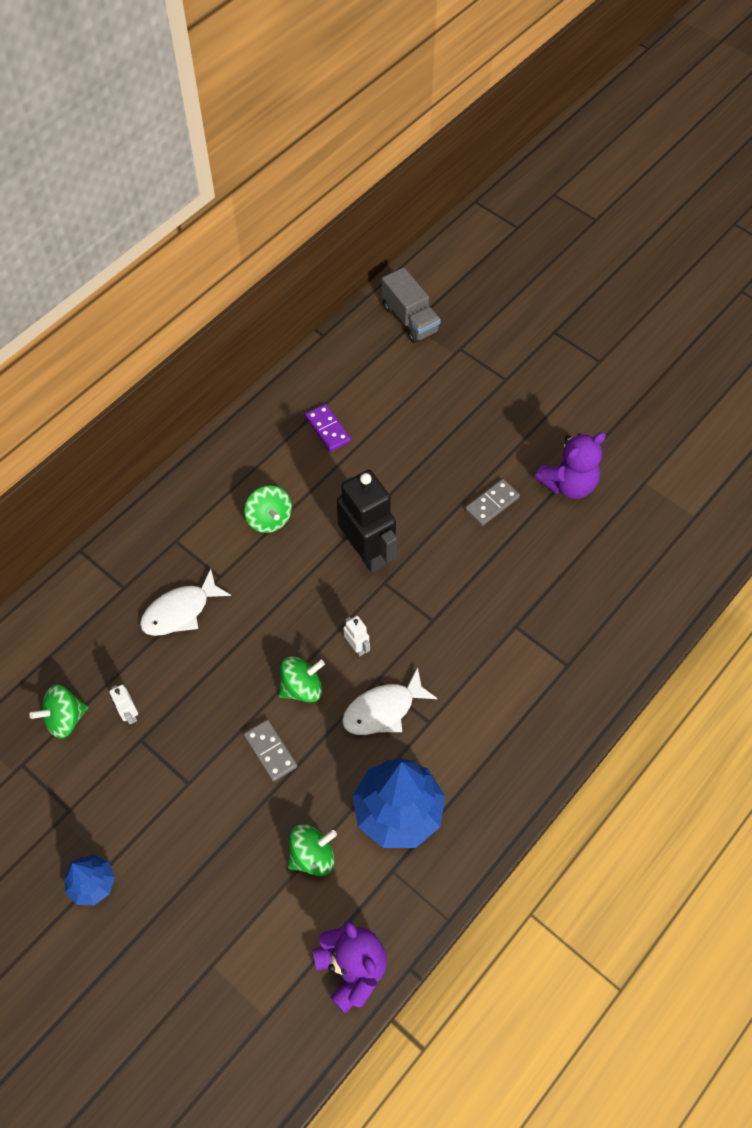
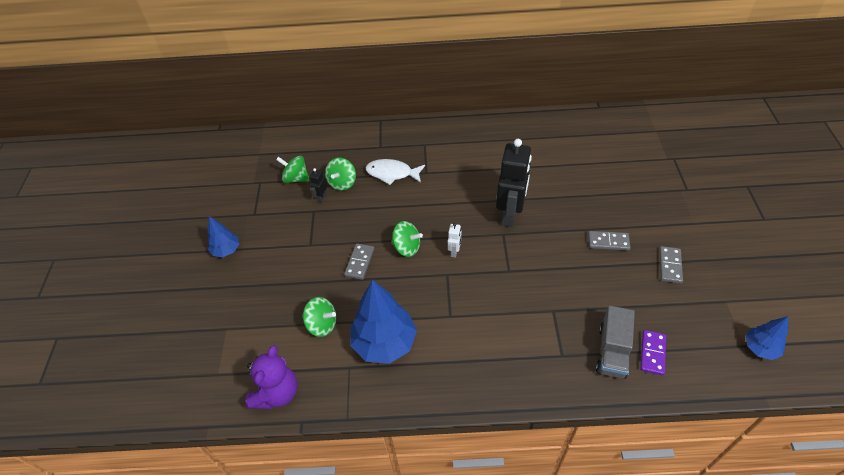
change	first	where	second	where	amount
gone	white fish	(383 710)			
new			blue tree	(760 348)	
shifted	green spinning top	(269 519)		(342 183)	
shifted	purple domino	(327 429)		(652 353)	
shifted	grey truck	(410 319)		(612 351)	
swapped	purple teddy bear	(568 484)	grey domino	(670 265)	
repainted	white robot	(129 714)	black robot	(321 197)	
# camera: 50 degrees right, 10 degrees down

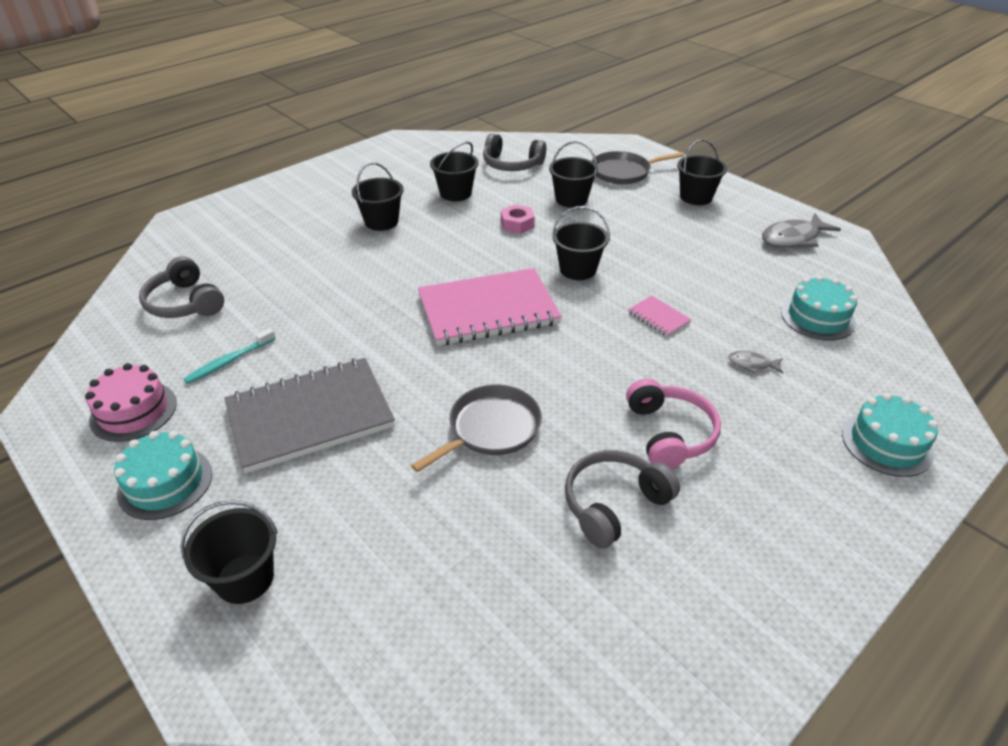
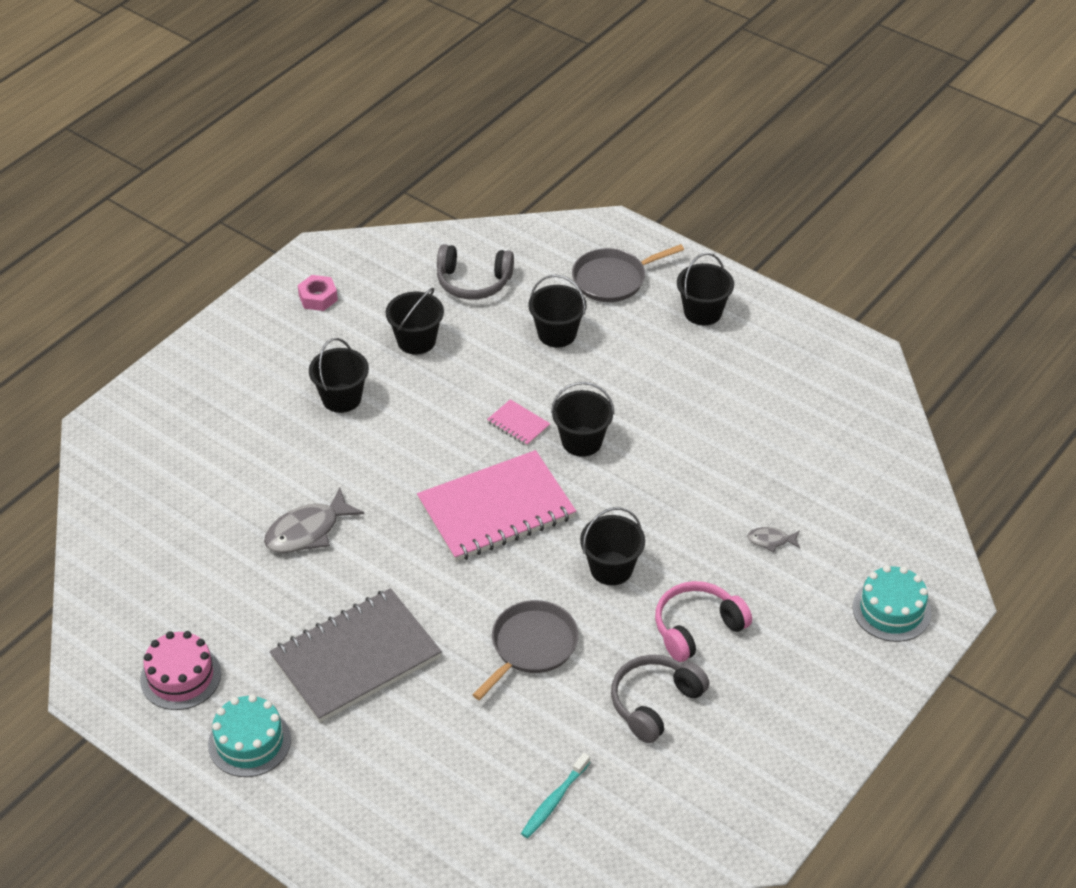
change	first	where	second	where	amount
gone	grey headphones	(185 303)			
gone	turquoise cake	(817 317)			
shifted	black bucket	(245 578)		(611 568)	
shifted	turquoise toothbrush	(229 361)		(554 801)	
shifted	pink nut	(517 224)		(318 298)	
shifted	pink notebook	(658 317)		(518 424)	
shifted	grey fish	(793 238)		(307 531)	
rotated	pink headphones	(669 434)		(697 628)	105 degrees counterclockwise
# camera: 10 degrees left, 5 degrees up

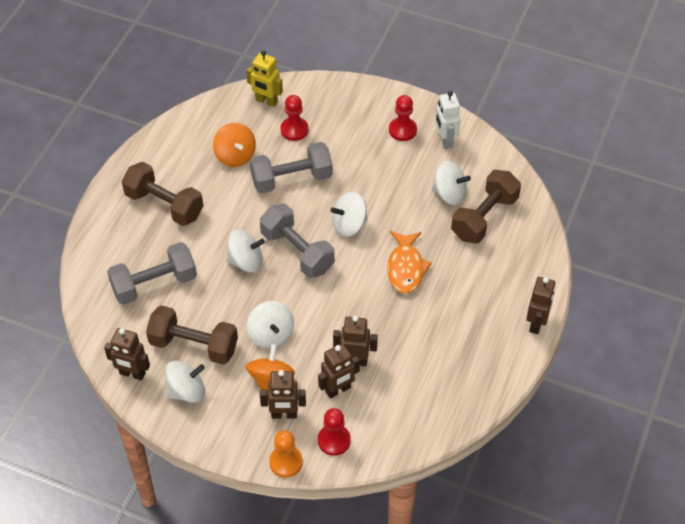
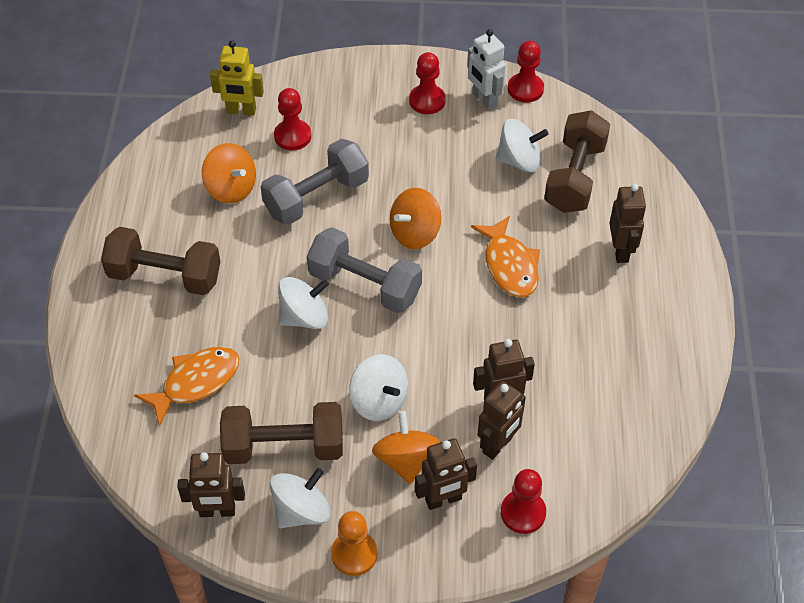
change	first	where	second	where	amount
new			red pawn	(525 89)	
shifted	orange pawn	(286 462)		(354 554)	
shifted	brown robot	(536 324)		(621 250)	
swapped	grey dumbbell	(154 284)	orange fish	(196 382)	
repainted	white spinning top	(349 225)	orange spinning top	(415 233)	
# camera: 20 degrees left, 0 degrees up

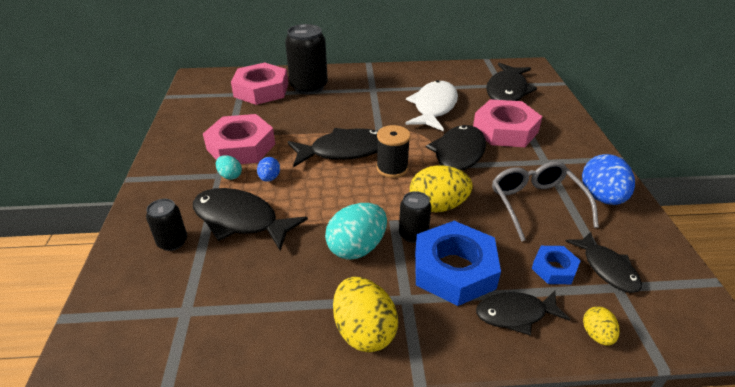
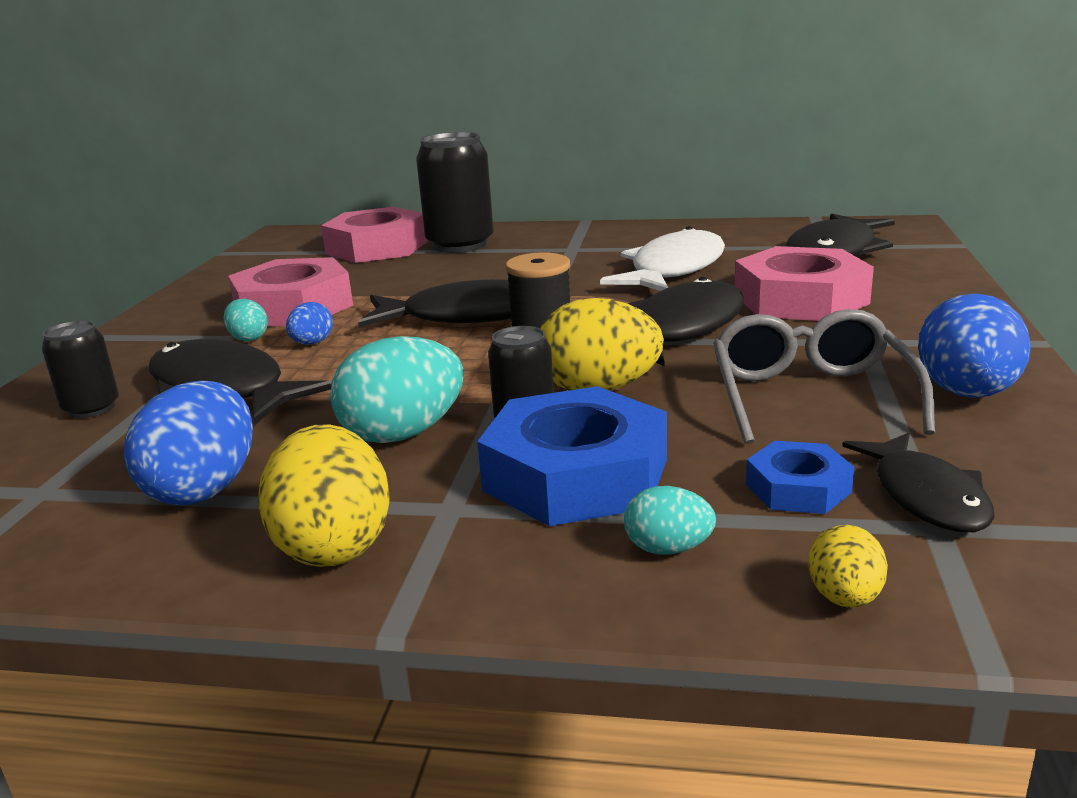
change	first	where	second	where	amount
new			blue egg	(204 489)	
swapped	black fish	(515 314)	turquoise egg	(668 549)	
# camera: 15 degrees right, 15 degrees down

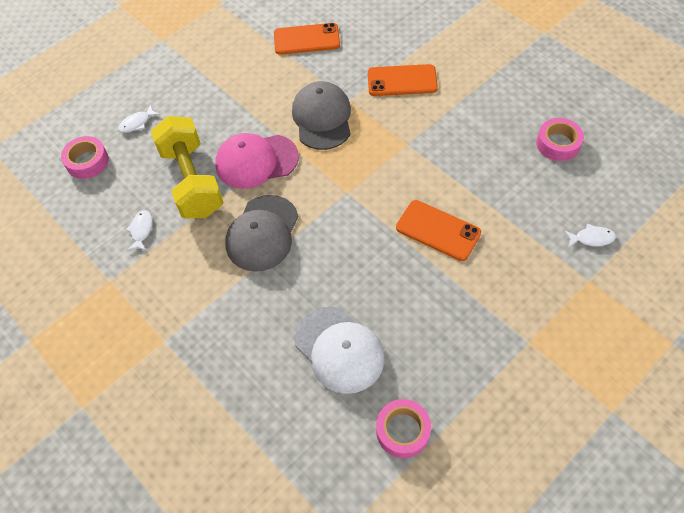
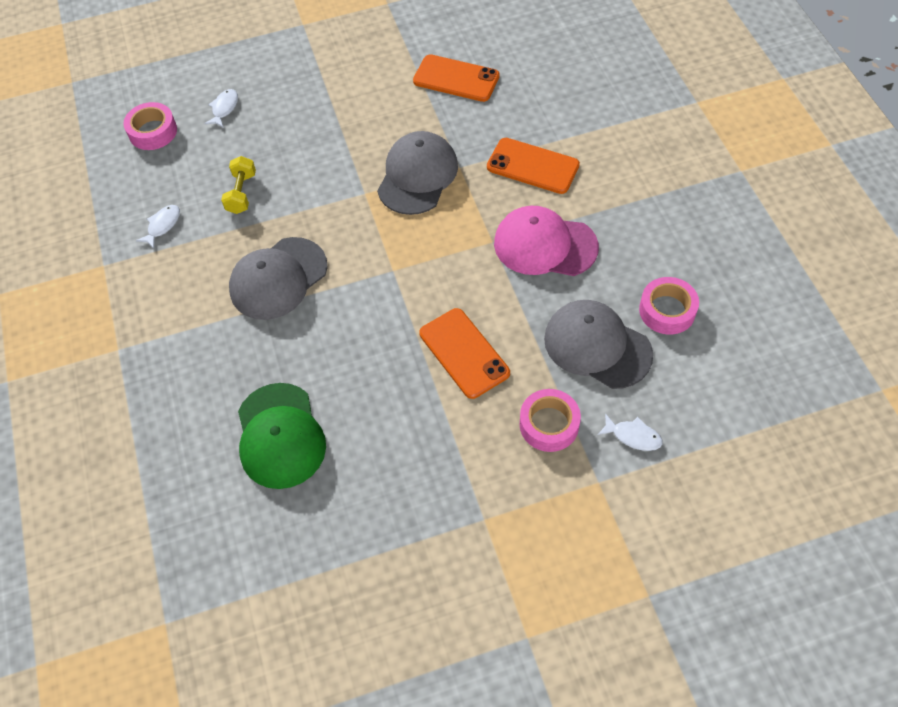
change	first	where	second	where	amount
new			grey cap	(597 346)	
shifted	pink cap	(256 161)		(545 245)	
shifted	pink tape	(403 431)		(549 424)	
repainted	white cap	(339 350)	green cap	(280 436)	
rotated	white fish	(137 123)		(224 108)	120 degrees clockwise
scaled	yellow dumbbell	(192 181)		(241 193)	x0.47
# camera: 25 degrees right, 0 degrees up

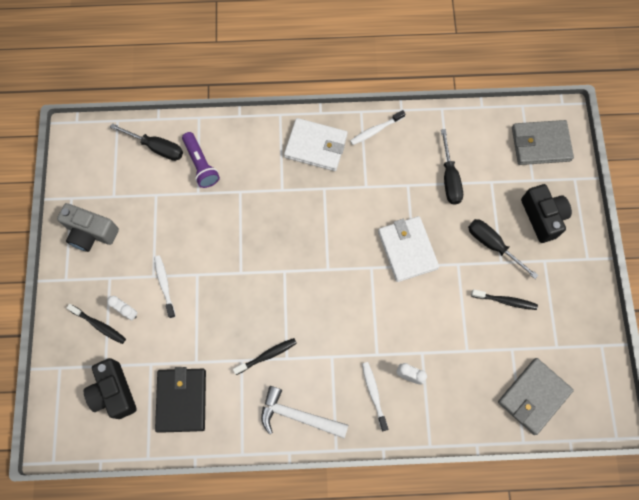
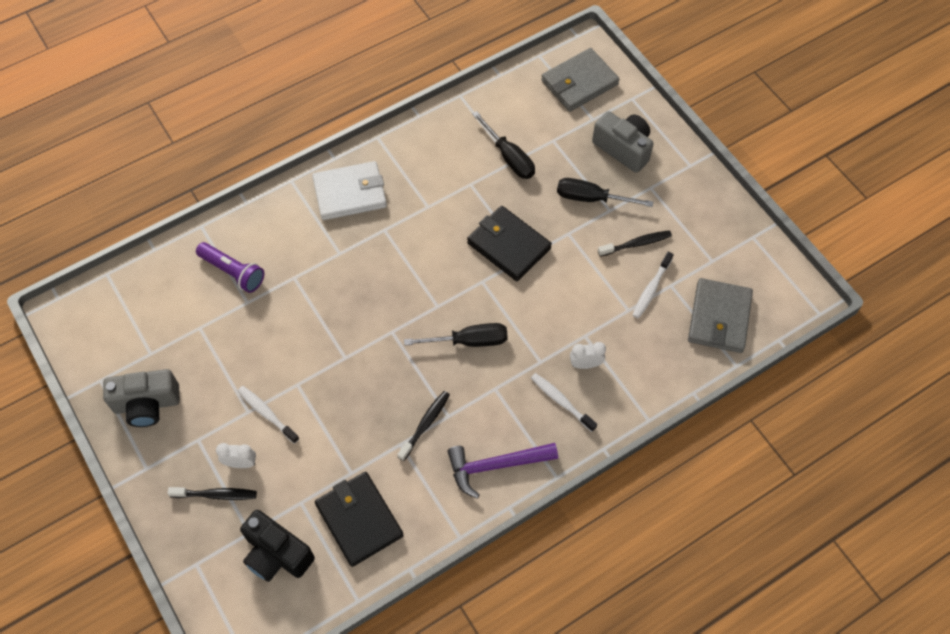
change	first	where	second	where	amount
shifted	black screwdriver	(157 147)		(469 341)	
shifted	white toothbrush	(375 130)		(651 289)	
repainted	white hammer	(298 416)	purple hammer	(495 466)	
repainted	white wallet	(407 250)	black wallet	(508 246)	
repainted	black camera	(542 217)	grey camera	(623 148)	
# camera: 30 degrees left, 10 degrees down

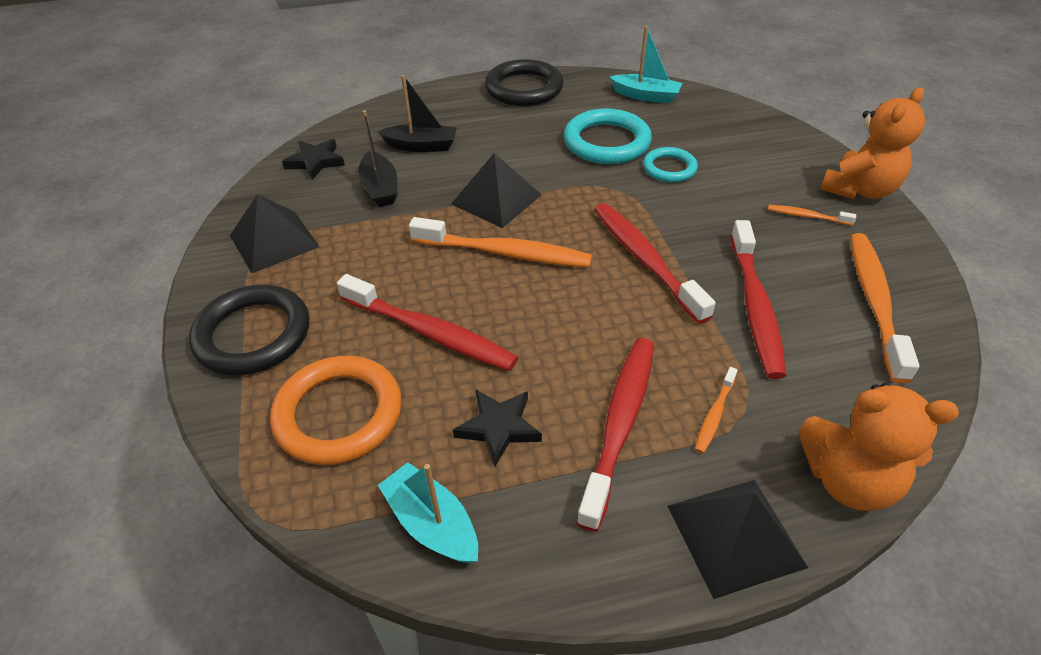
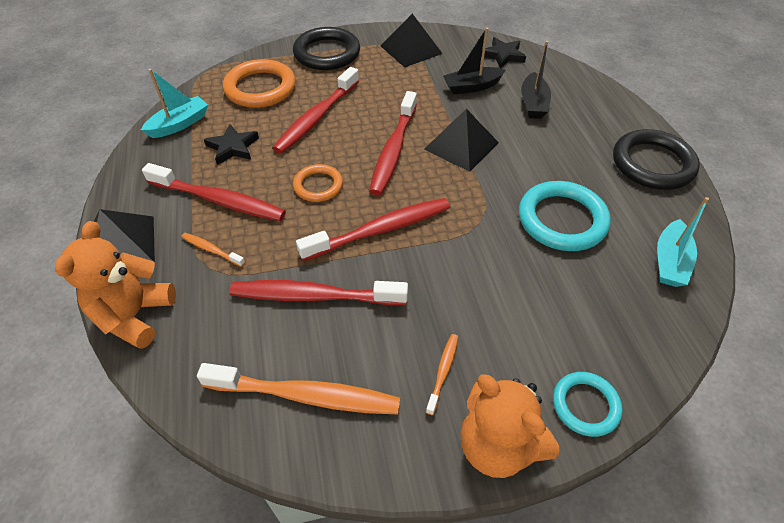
change	first	where	second	where	amount
new			orange ring	(318 185)	
shifted	turquoise ring	(669 168)		(585 405)	
repainted	orange toothbrush	(503 253)	red toothbrush	(394 149)	
# camera: 90 degrees right, 5 degrees up

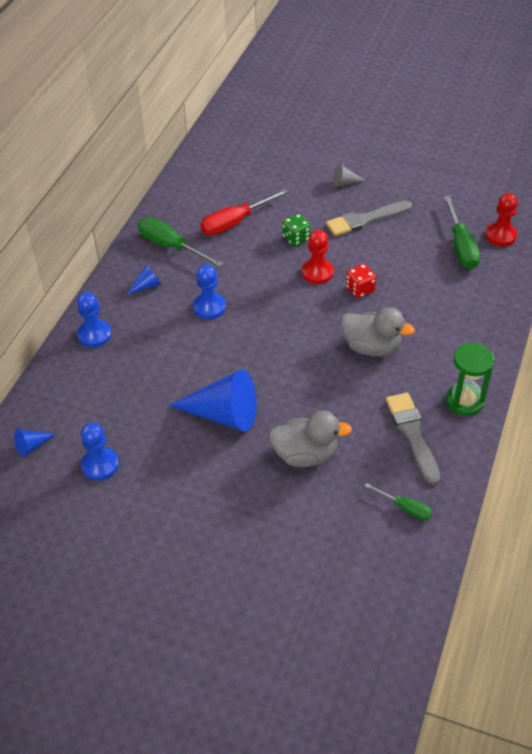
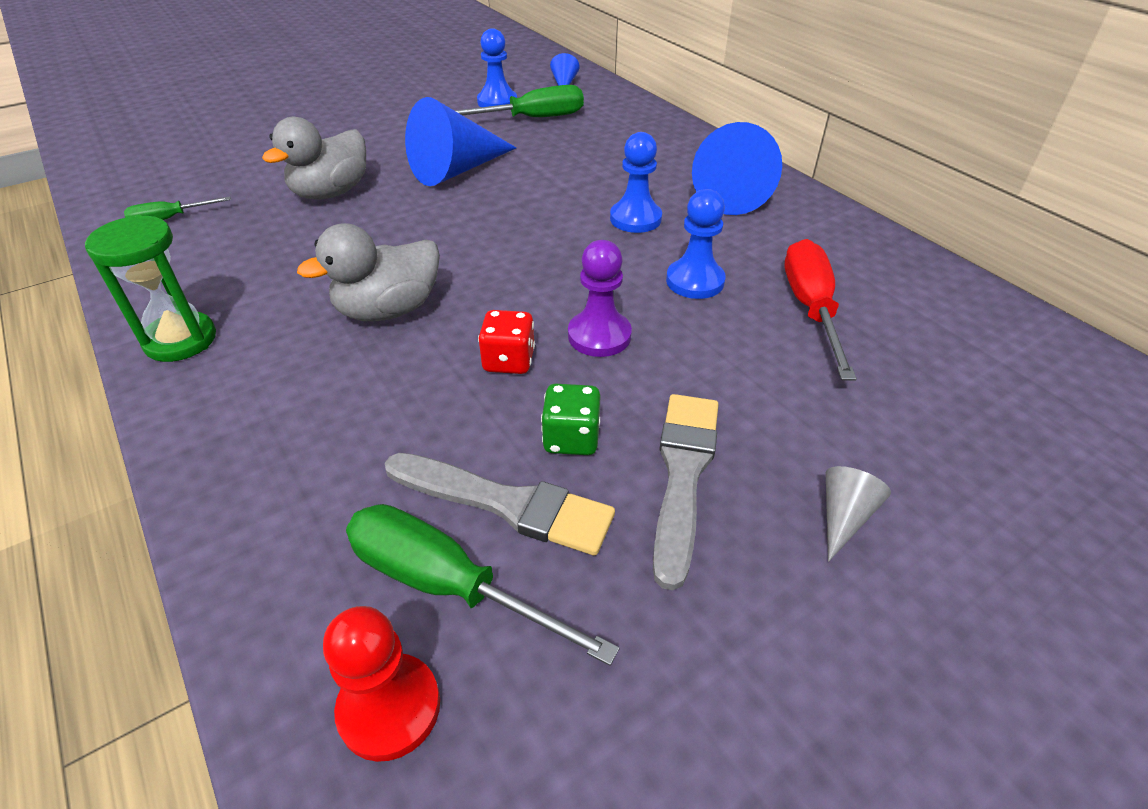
change	first	where	second	where	amount
shifted	blue pawn	(94 335)		(695 281)	
shifted	green screwdriver	(171 246)		(532 118)	
shifted	green dice	(296 238)		(571 438)	
shifted	grey brush	(412 434)		(506 503)	
repainted	red pawn	(317 272)	purple pawn	(599 336)	
scaled	blue cone	(147 285)		(728 192)	x2.20
# camera: 125 degrees right, 5 degrees down

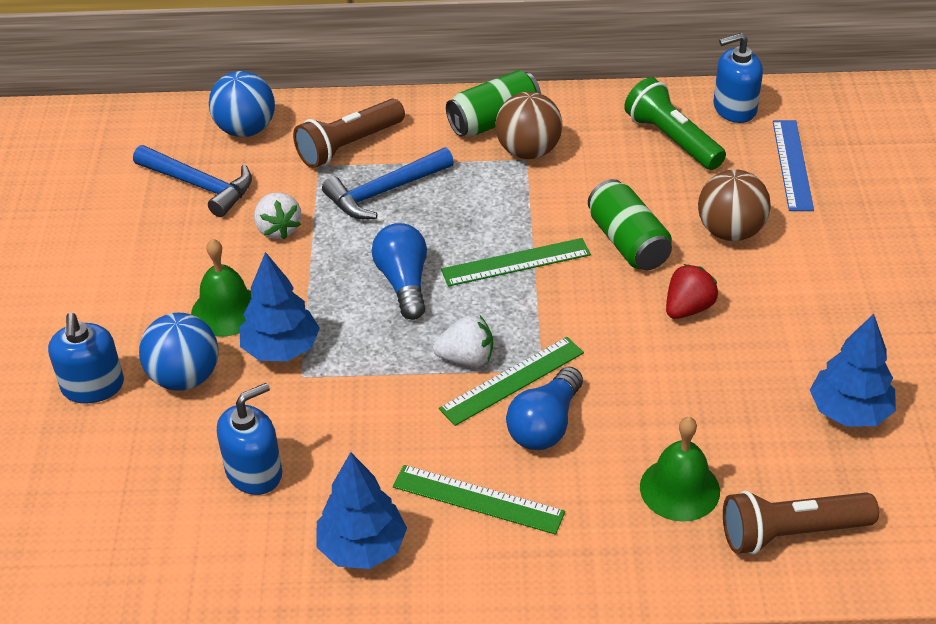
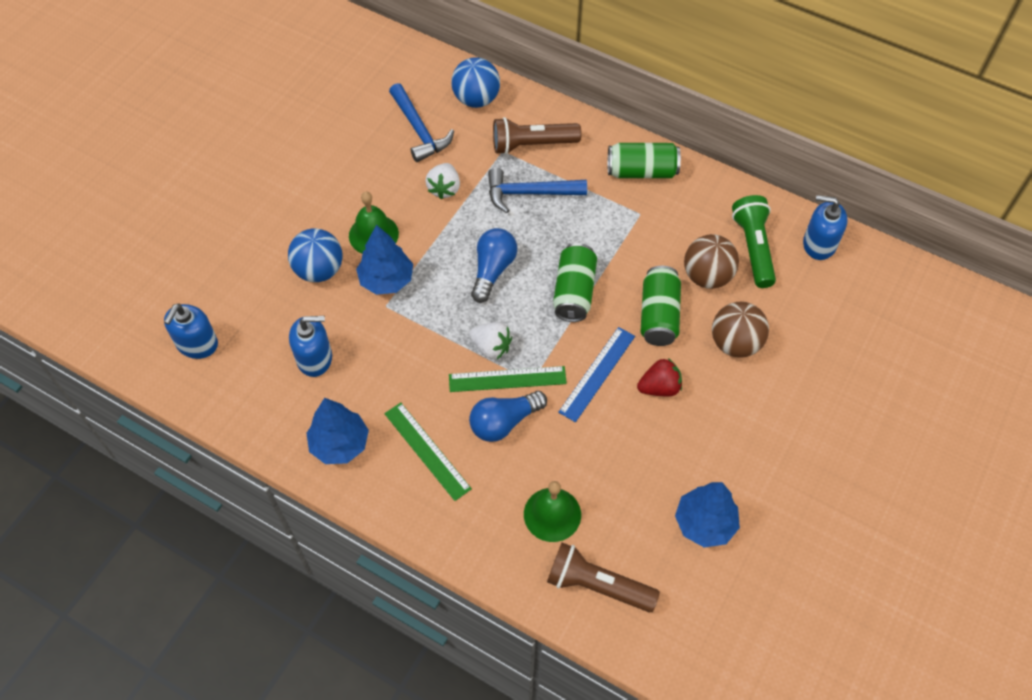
change	first	where	second	where	amount
shifted	blue soap dispenser	(93 386)		(197 344)	
shifted	brown ball	(528 151)		(707 276)	
shifted	blue ruler	(792 165)		(597 374)	
swapped	green ruler	(516 262)	green can	(574 292)	
# camera: 30 degrees right, 15 degrees up

